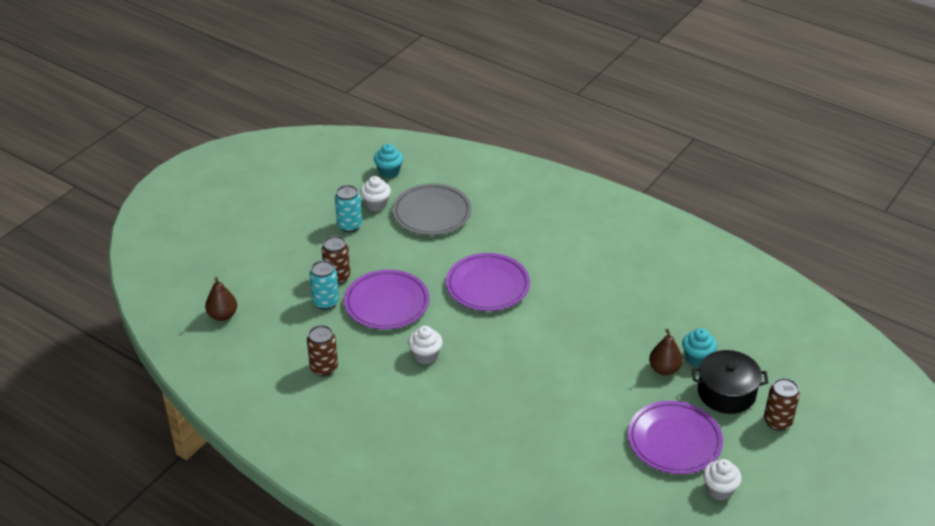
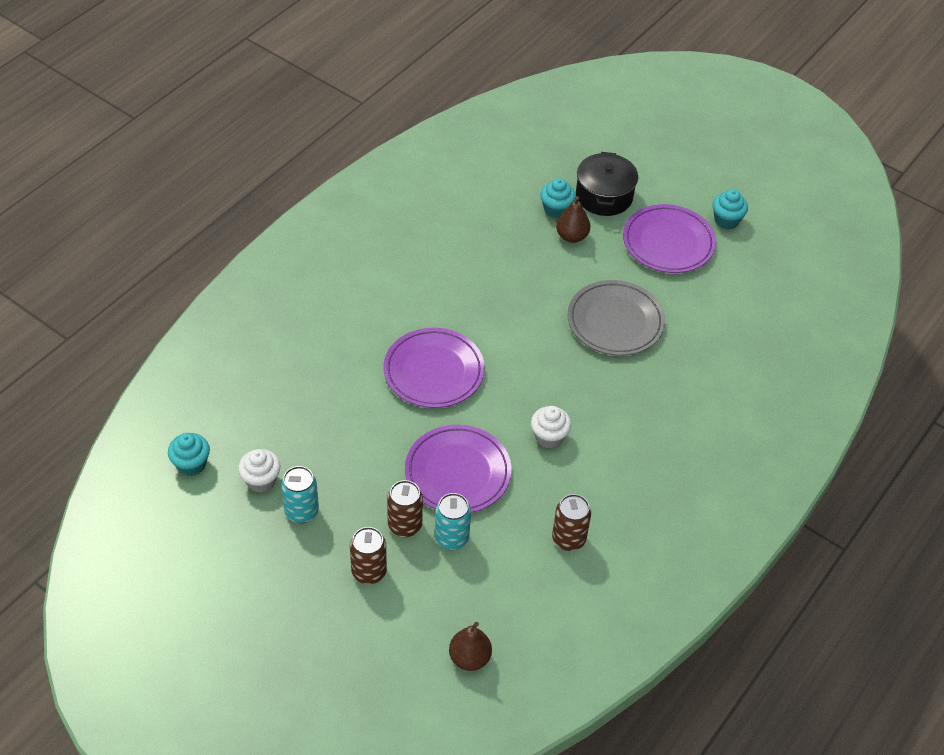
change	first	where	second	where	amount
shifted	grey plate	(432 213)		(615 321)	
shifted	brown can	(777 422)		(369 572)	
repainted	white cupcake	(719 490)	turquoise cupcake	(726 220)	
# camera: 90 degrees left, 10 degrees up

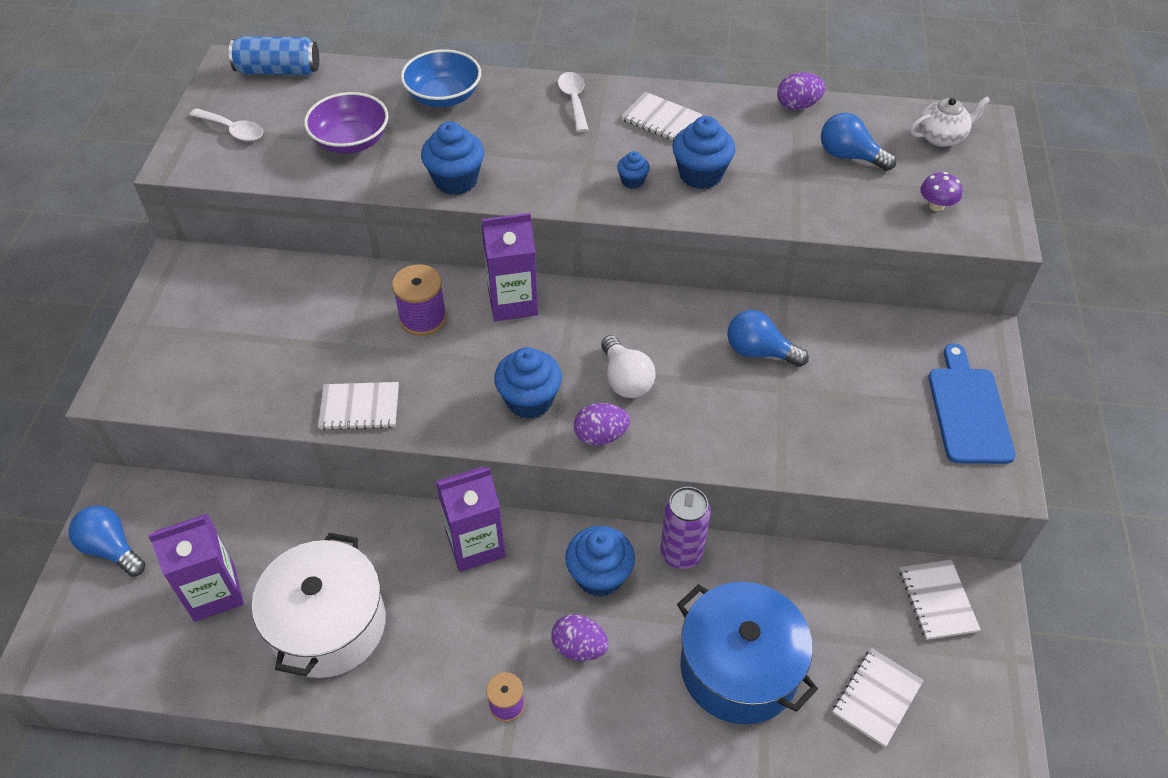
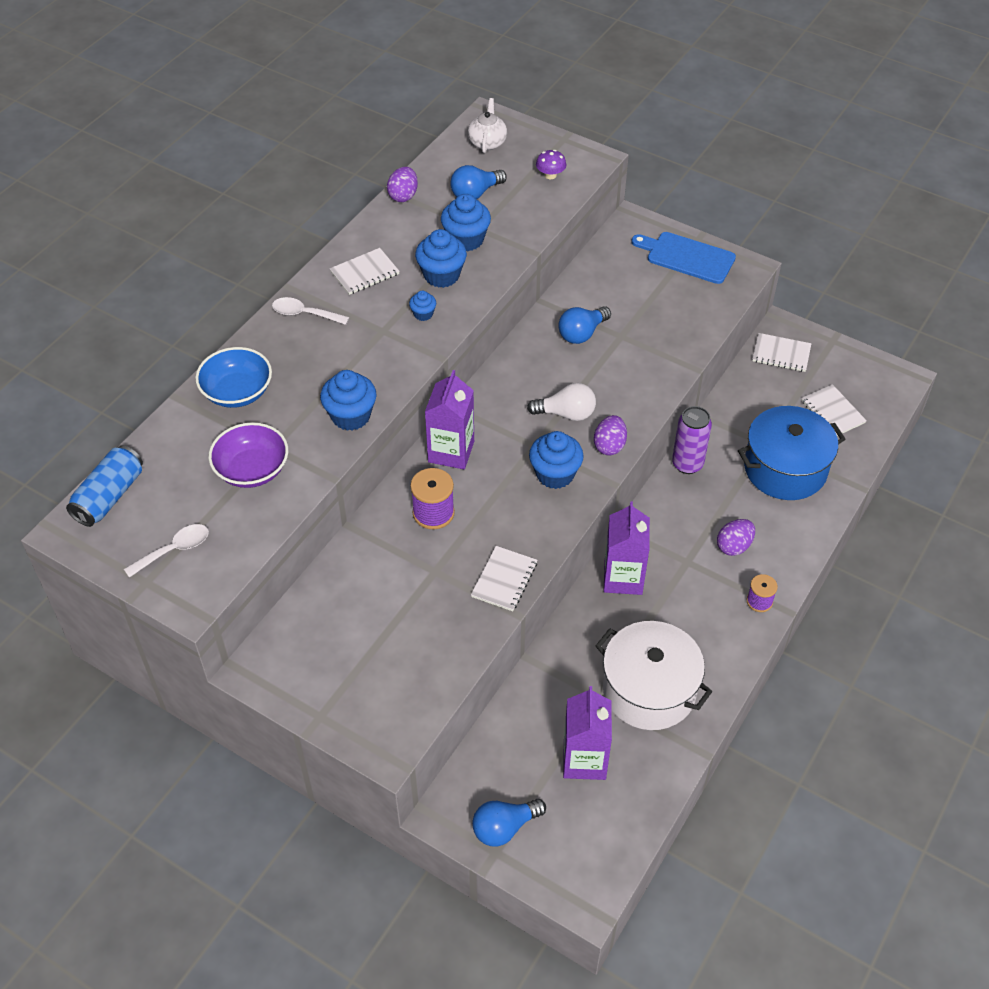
change	first	where	second	where	amount
shifted	blue cupcake	(599 575)		(466 239)	
# camera: 65 degrees left, 0 degrees up

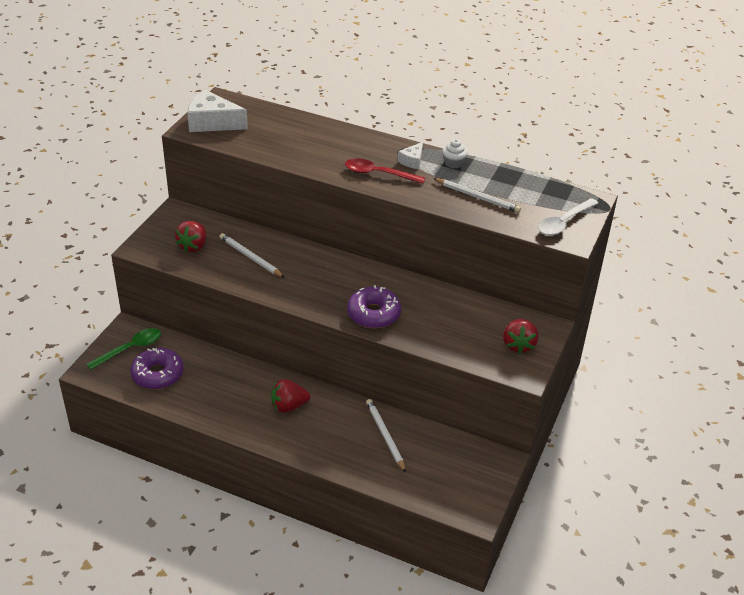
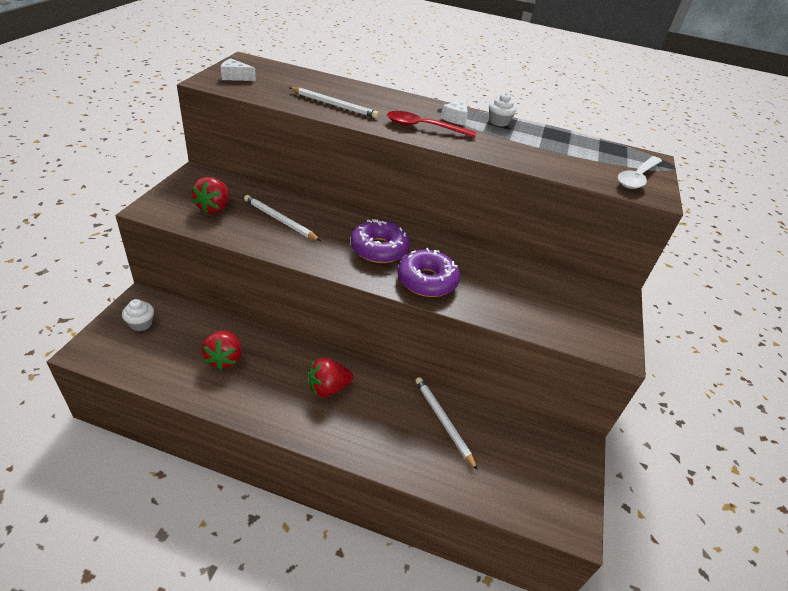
change	first	where	second	where	amount
shifted	purple donut	(157 374)		(379 249)	
shifted	white pencil	(478 197)		(334 105)	
shifted	red strawberry	(518 345)		(224 358)	
swapped	green spoon	(130 349)	white cupcake	(141 323)	
scaled	white cheese	(212 122)		(235 77)	x0.52
# camera: 10 degrees left, 0 degrees up

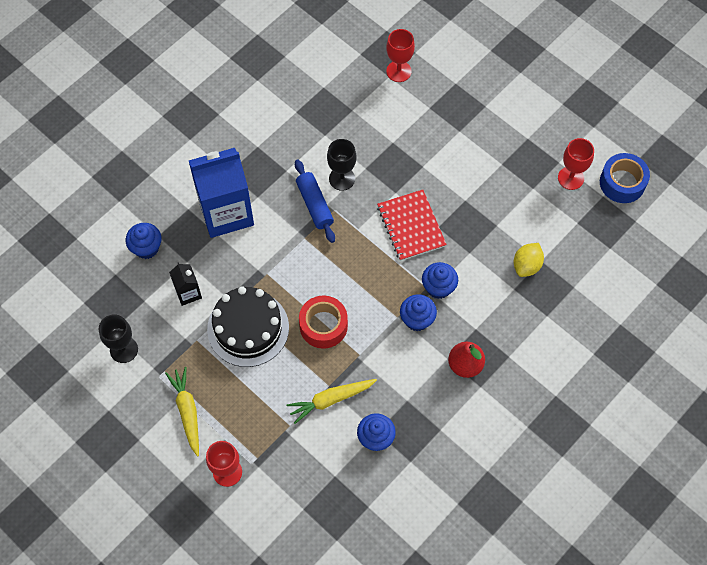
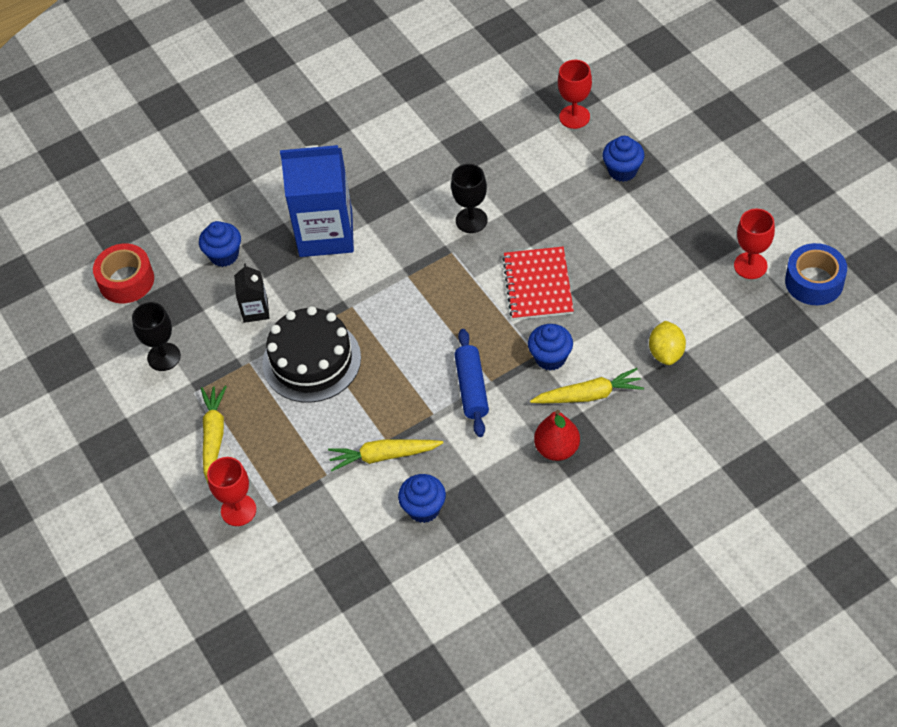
change	first	where	second	where	amount
new			yellow carrot	(589 395)	
shifted	blue rolling pin	(314 205)		(471 388)	
shifted	red tape	(323 326)		(126 280)	
shifted	blue cupcake	(417 319)		(622 171)	
rotated	yellow lemon	(526 265)		(666 353)	45 degrees counterclockwise
# camera: 20 degrees right, 10 degrees down

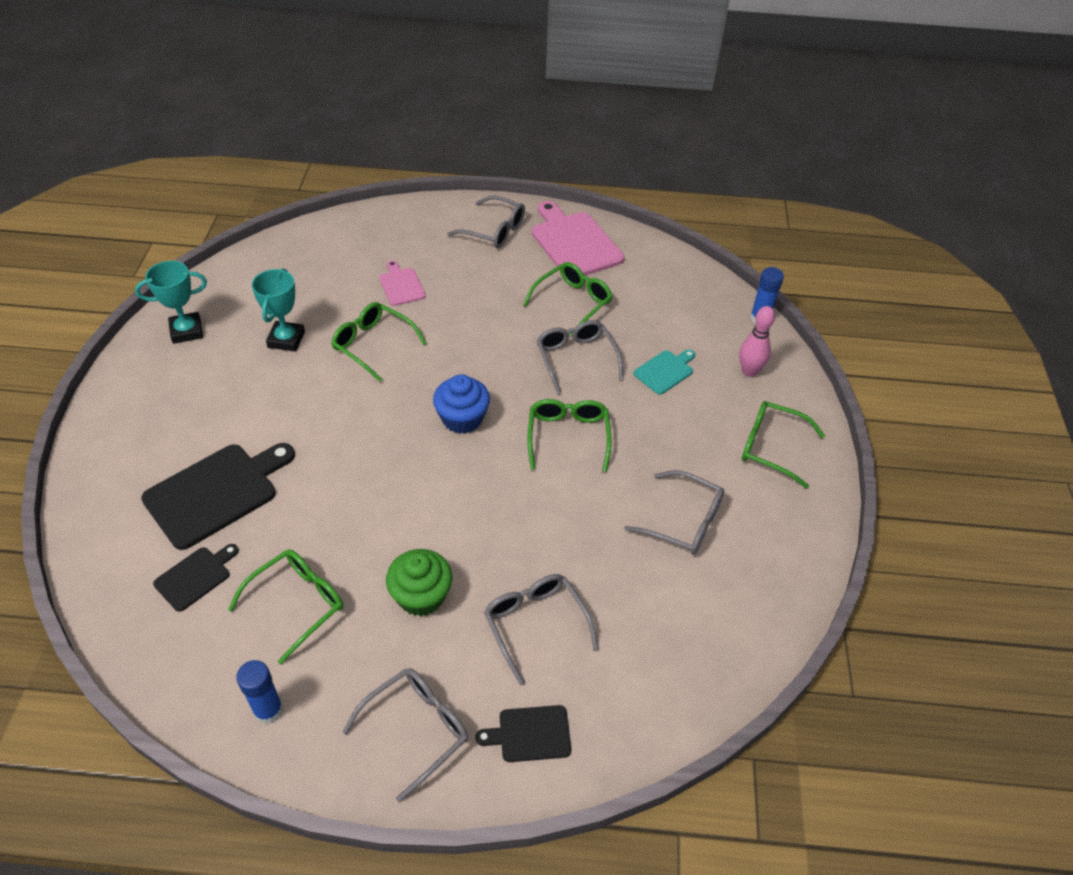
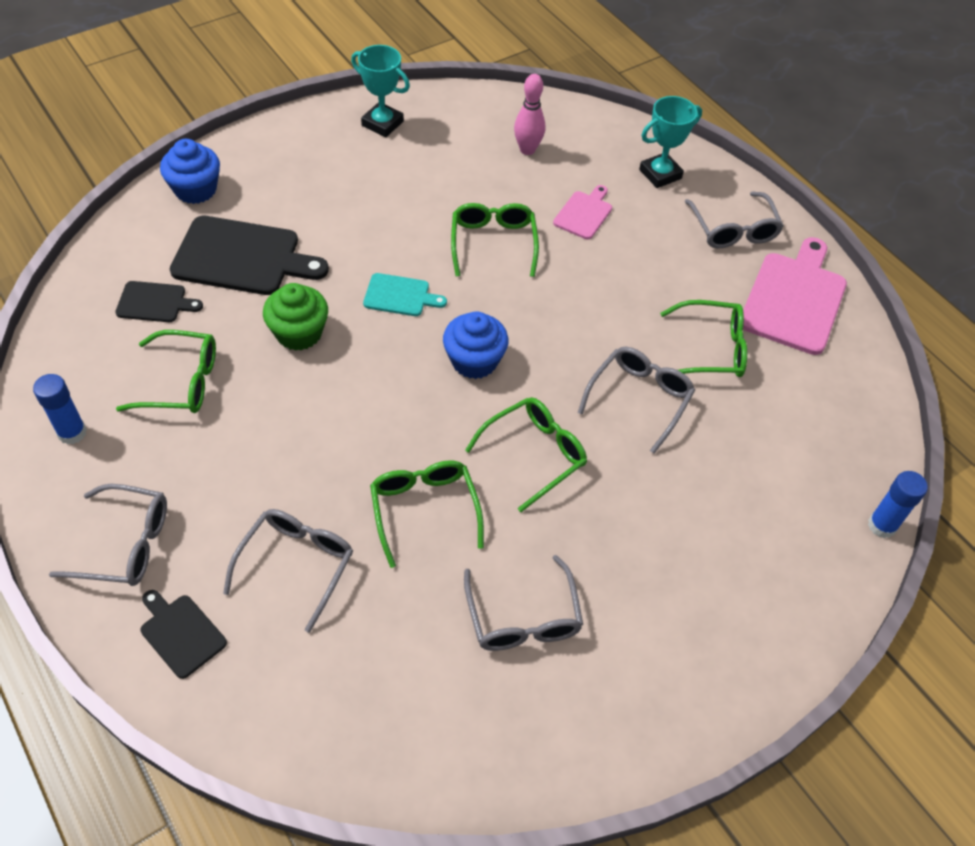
change	first	where	second	where	amount
new			blue cupcake	(195 189)	
shifted	turquoise trophy	(286 339)		(660 174)	
shifted	green cupcake	(421 596)		(299 333)	
shifted	turquoise cutting board	(665 371)		(400 295)	
shifted	pink bowling pin	(749 371)		(527 150)	
shifted	green glasses	(771 447)		(424 510)	
# camera: 50 degrees right, 5 degrees up

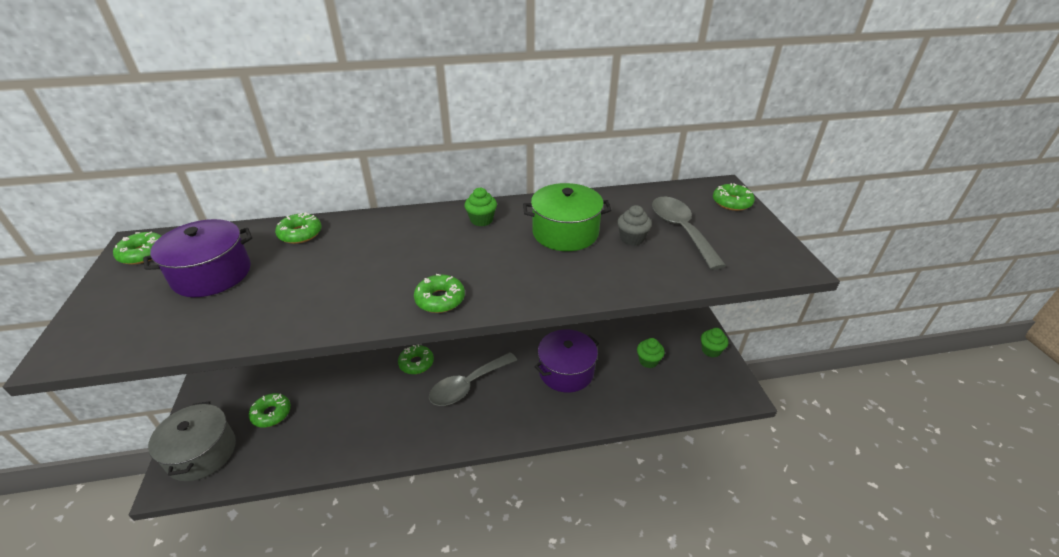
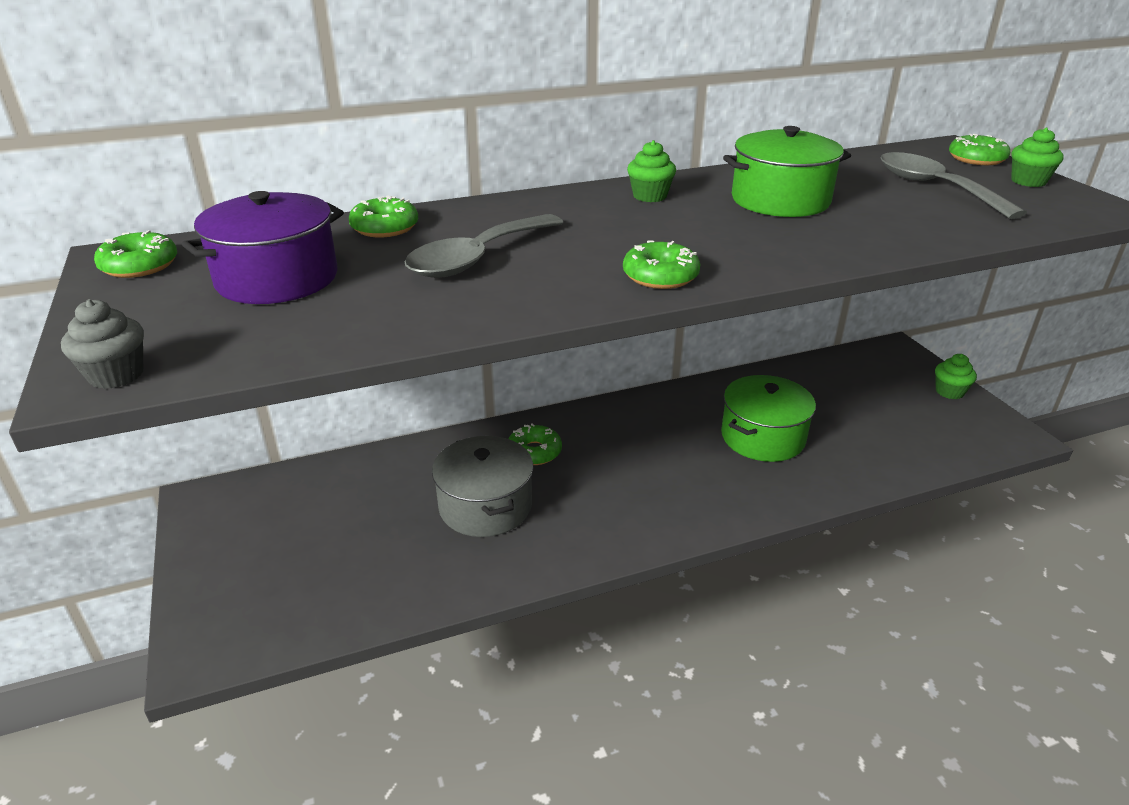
change	first	where	second	where	amount
gone	green donut	(271 414)			
shifted	grey pot	(202 453)		(485 506)	
shifted	grey spoon	(468 385)		(477 258)	
shifted	grey cupcake	(632 239)		(116 375)	
shifted	green cupcake	(648 361)		(1028 181)	
repainted	purple pot	(566 371)	green pot	(763 437)	
# camera: 10 degrees left, 5 degrees down

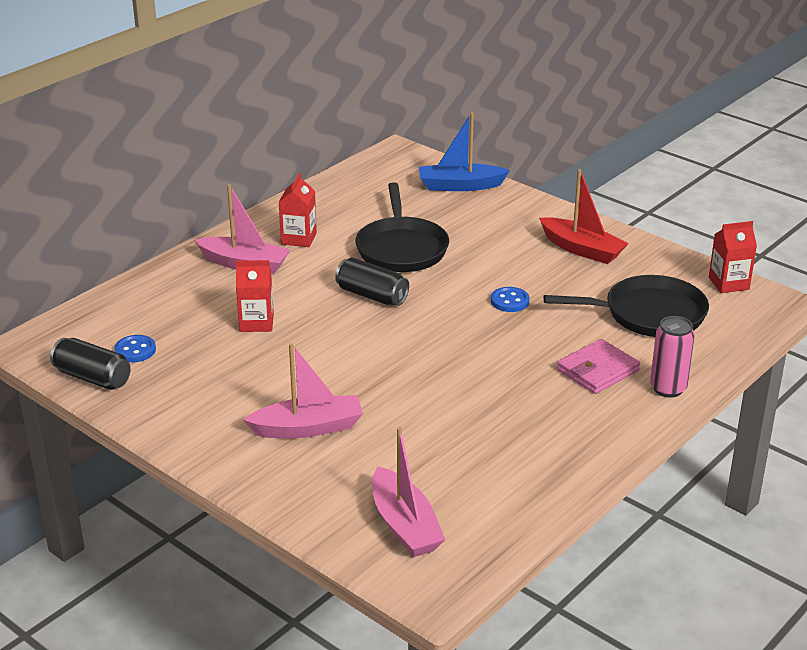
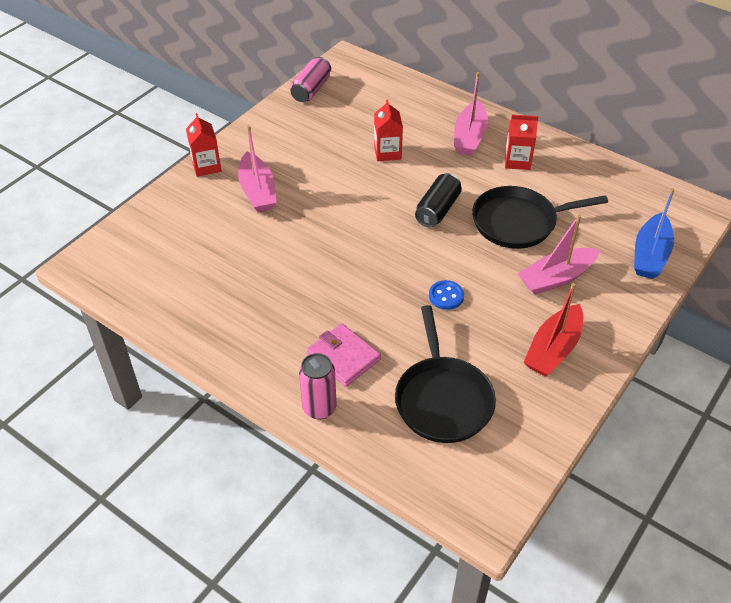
change	first	where	second	where	amount
gone	blue button	(135 350)			
shifted	pink boat	(405 525)		(556 278)	
shifted	red carton	(728 283)		(206 166)	
repainted	black can	(93 377)	pink can	(311 89)	
rotated	blue boat	(460 186)		(650 255)	150 degrees counterclockwise
# camera: 85 degrees right, 15 degrees up

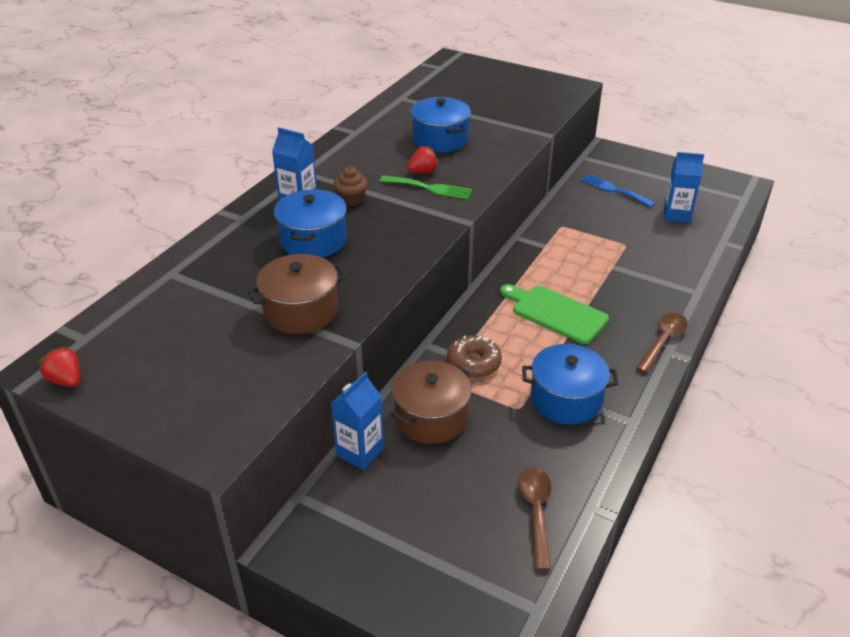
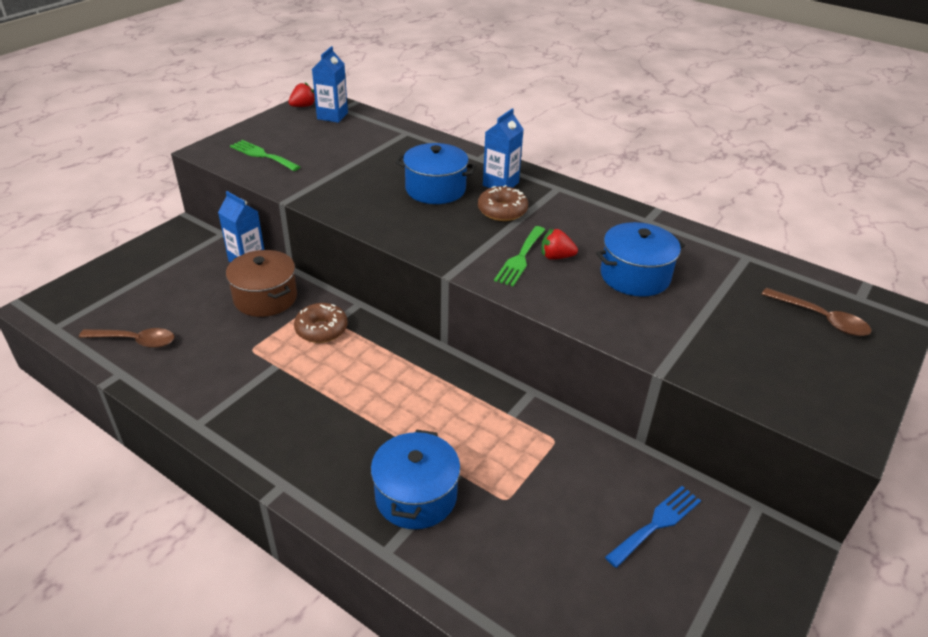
change	first	where	second	where	amount
gone	brown pot	(301 311)			
gone	green cutting board	(556 313)			
new			green fork	(262 155)	
shifted	blue pot	(566 399)		(416 496)	
shifted	brown spoon	(663 341)		(821 319)	
shifted	blue carton	(676 215)		(332 116)	
swapped	brown cupcake	(351 200)	brown donut	(502 211)	
rotated	red strawberry	(423 172)		(556 257)	120 degrees clockwise
# camera: 95 degrees right, 0 degrees up

